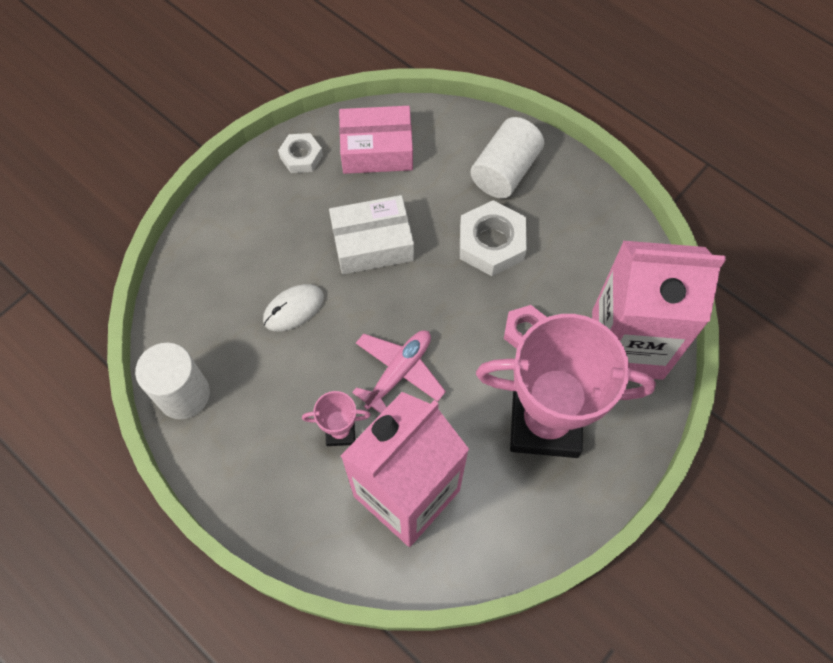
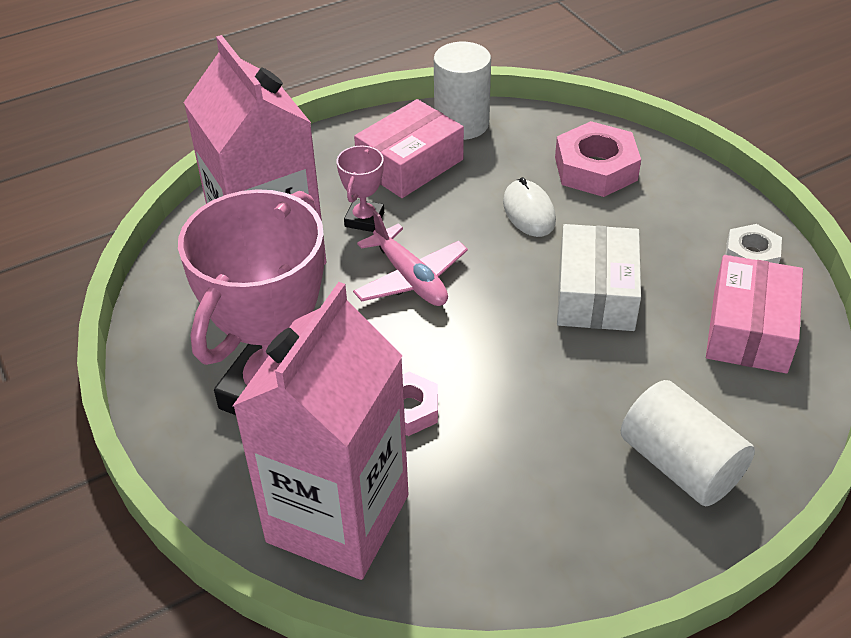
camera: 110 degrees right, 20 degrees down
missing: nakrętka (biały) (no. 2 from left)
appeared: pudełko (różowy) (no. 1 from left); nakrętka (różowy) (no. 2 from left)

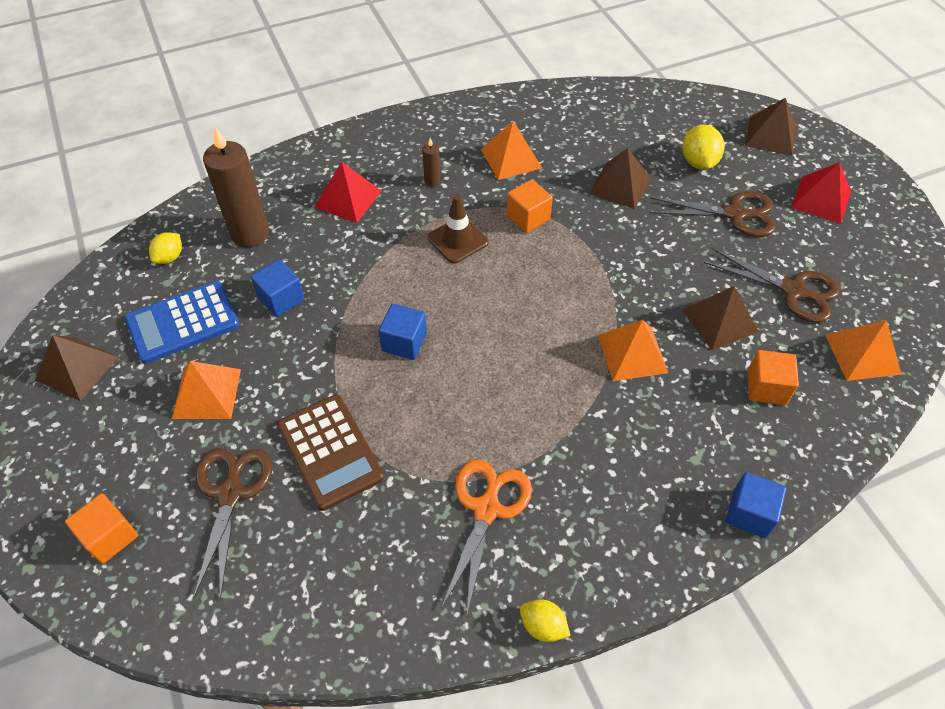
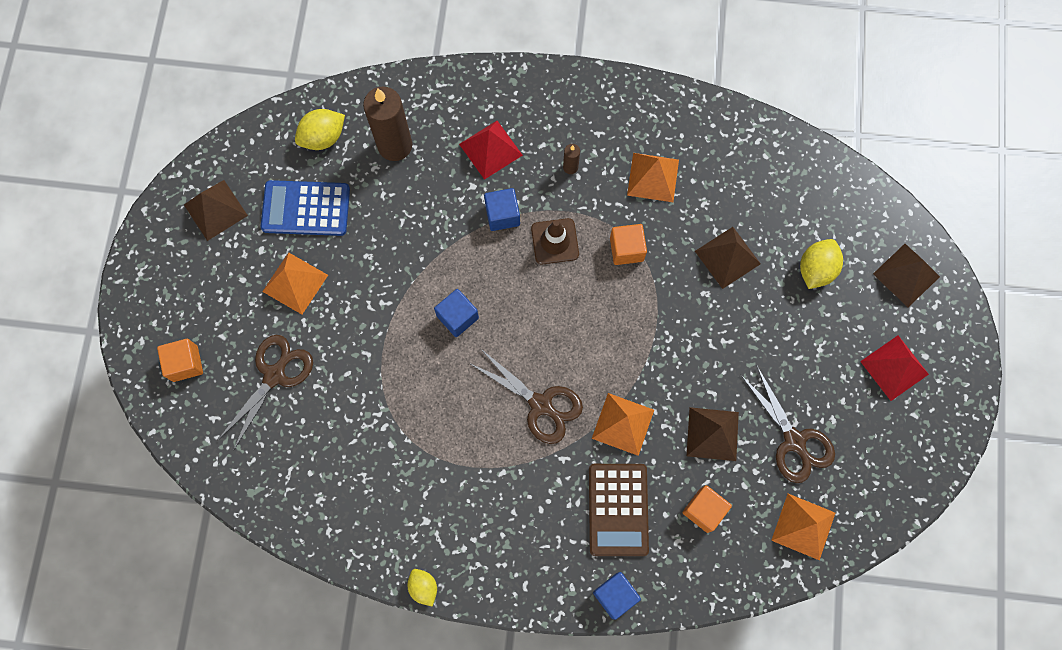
camera: 30 degrees right, 20 degrees up
missing: nożyczki (pomarańczowy)
relocated: sześcian (niebieski) (no. 1 from left in the first image) to sześcian (niebieski) (no. 2 from left); kalkulator (brązowy); nożyczki (brązowy) (no. 2 from left)
size: cytryna (żółty) (no. 1 from left) x1.52

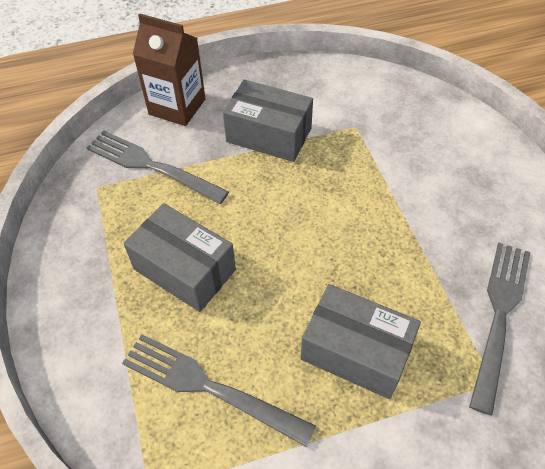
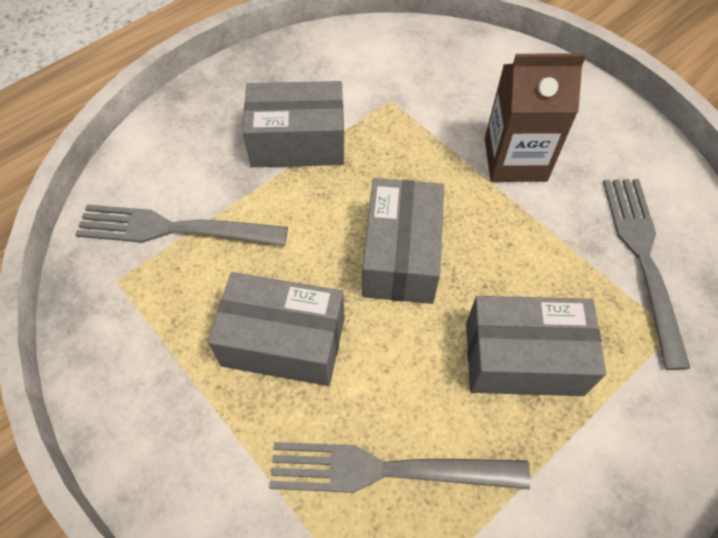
camera: 25 degrees left, 5 degrees up
appeared: pudełko (szary) (no. 3 from left)
relocated: karton mleka (brązowy)

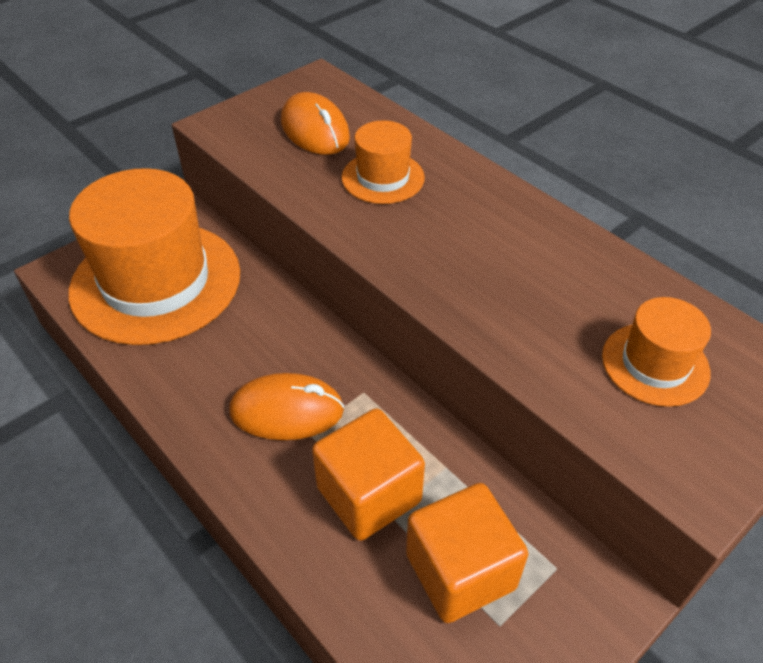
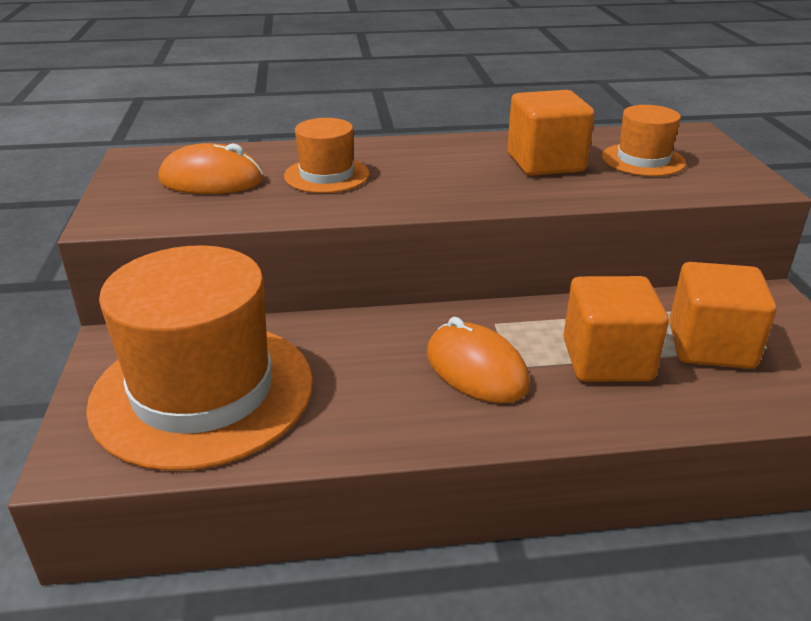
camera: 55 degrees left, 15 degrees down
appeared: sześcian (pomarańczowy) (no. 1 from left)
spun: myszka (pomarańczowy) (no. 1 from left in the first image) 75 degrees counterclockwise

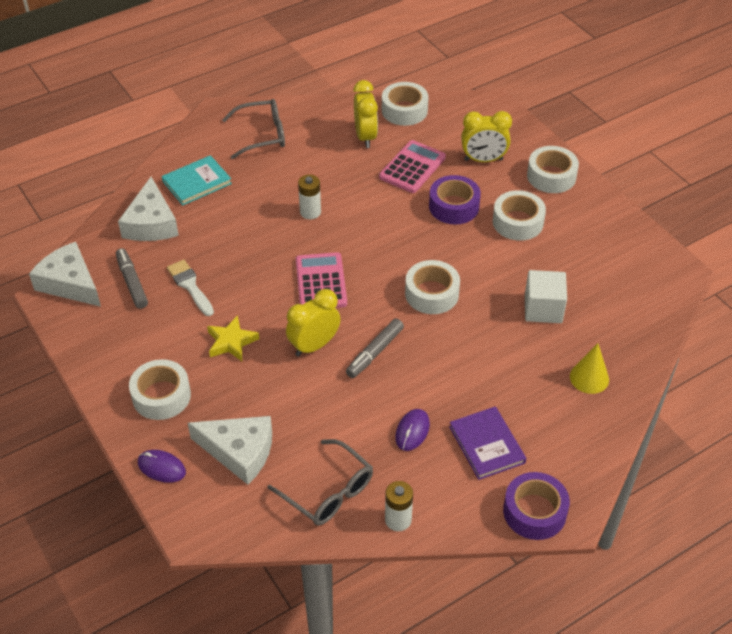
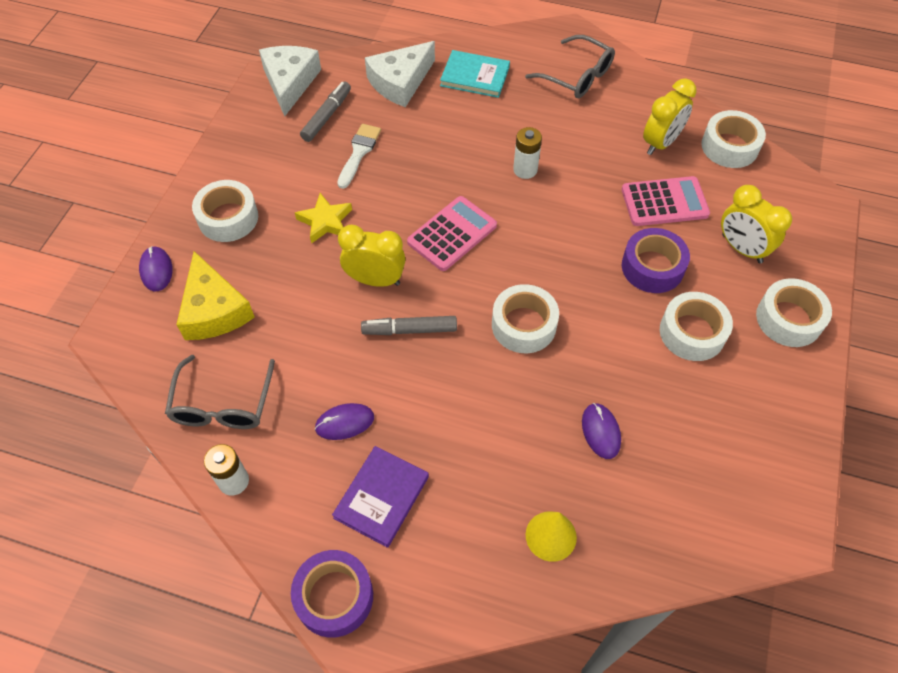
camera: 50 degrees right, 10 degrees up
exchanged: sześcian (biały) to myszka (fioletowy) (no. 3 from left)
colour: ser (biały) (no. 3 from left) to ser (żółty)

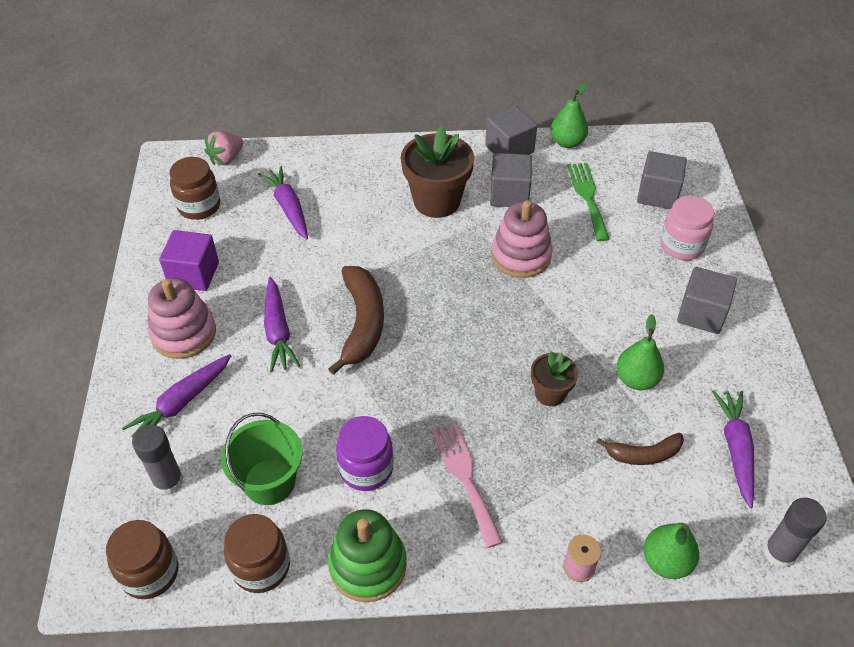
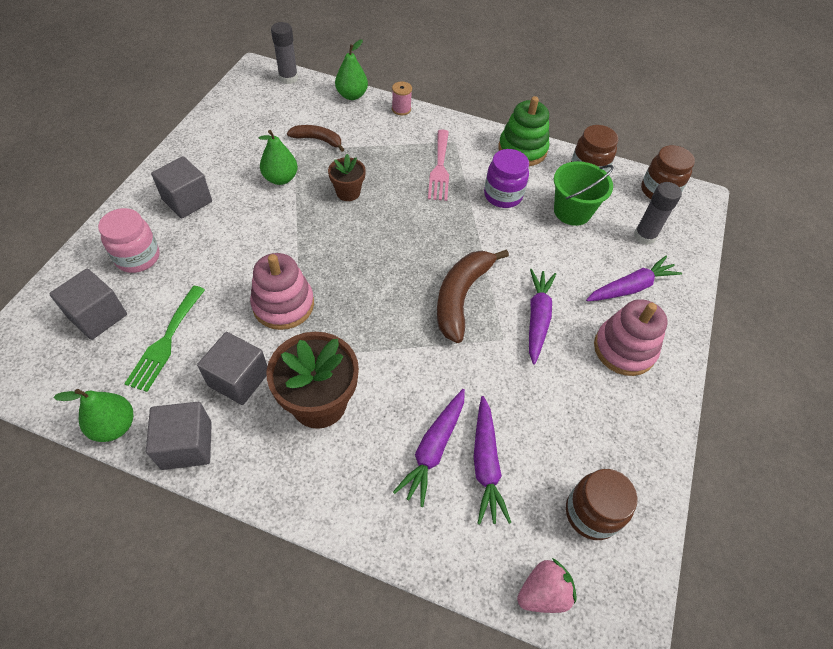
camera: 160 degrees left, 5 degrees up
missing: sześcian (fioletowy)
relocated: marchewka (fioletowy) (no. 4 from left in the first image) to marchewka (fioletowy) (no. 1 from left)

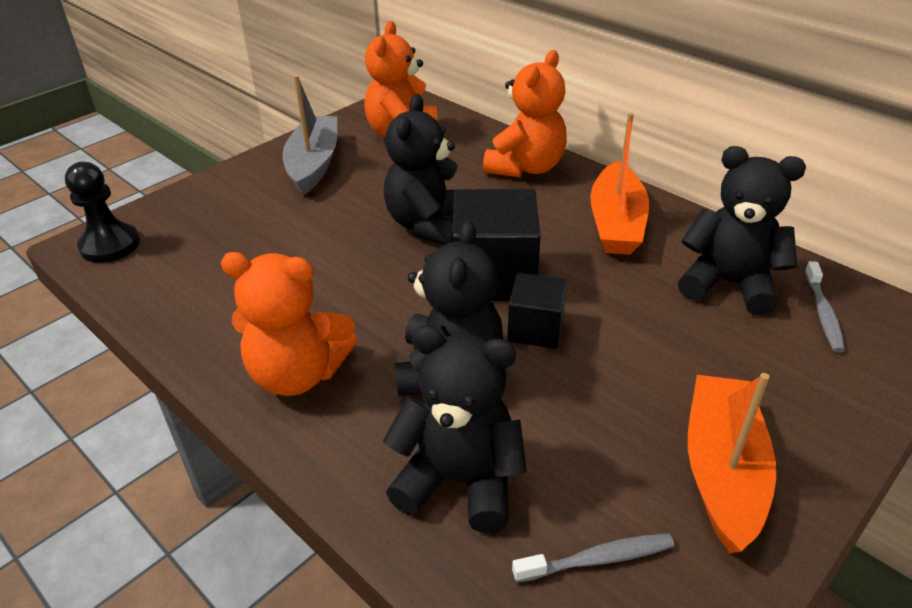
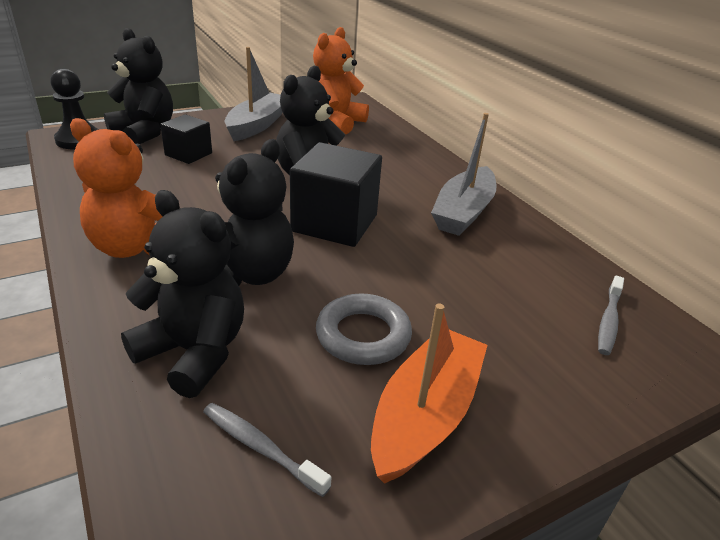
camera: 15 degrees right, 5 degrees down
missing: miś (pomarańczowy) (no. 3 from left)
appeared: pierścień (szary)
relocated: sześcian (czarny) (no. 2 from left in the first image) to sześcian (czarny) (no. 1 from left); miś (czarny) (no. 4 from left in the first image) to miś (czarny) (no. 1 from left)
colour: łódka (pomarańczowy) (no. 1 from left) to łódka (szary) (no. 2 from left)
spun: szczoteczka do zębów (szary) (no. 1 from left) 150 degrees counterclockwise

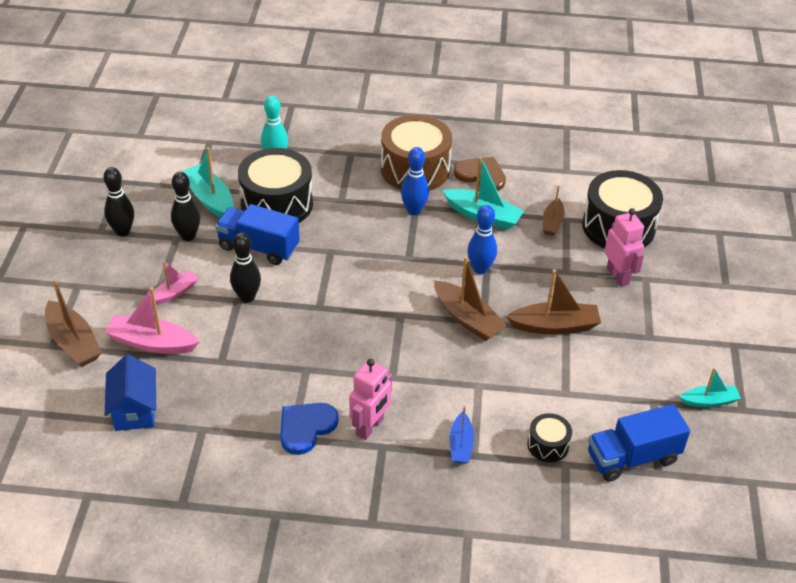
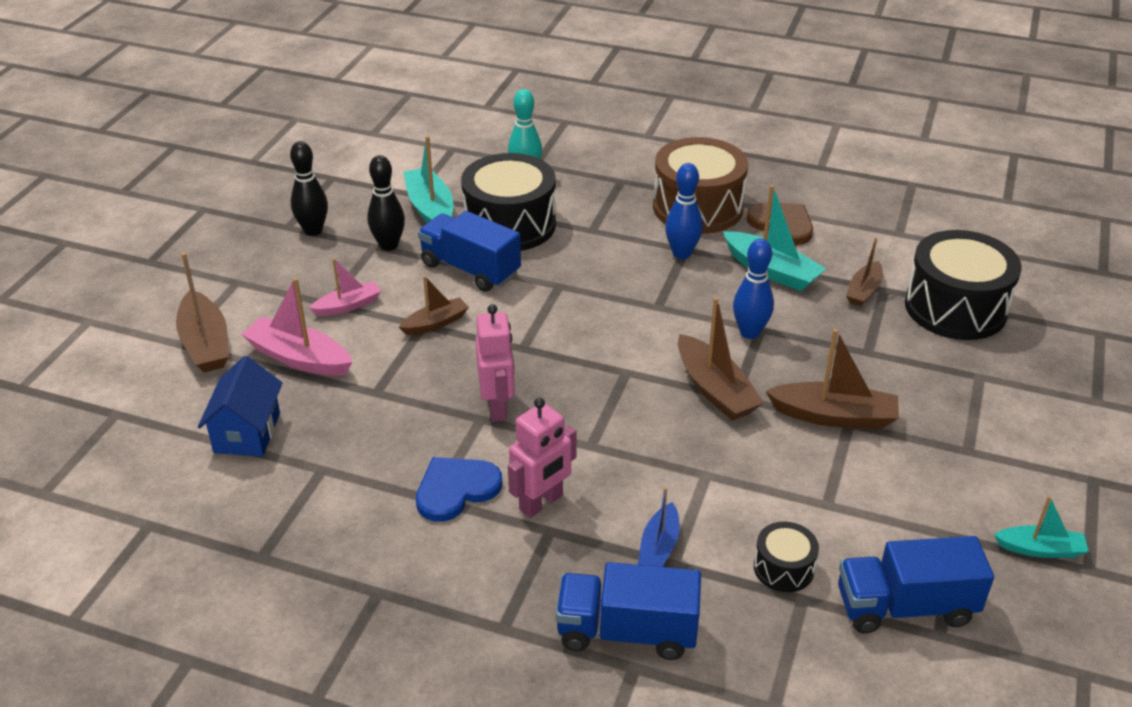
camera: 15 degrees right, 5 degrees down
appeared: ciężarówka (niebieski) (no. 2 from left)
relocated: robot (różowy) (no. 2 from left in the first image) to robot (różowy) (no. 1 from left)
exchanged: kręgiel (czarny) (no. 3 from left) to łódka (brązowy) (no. 2 from left)

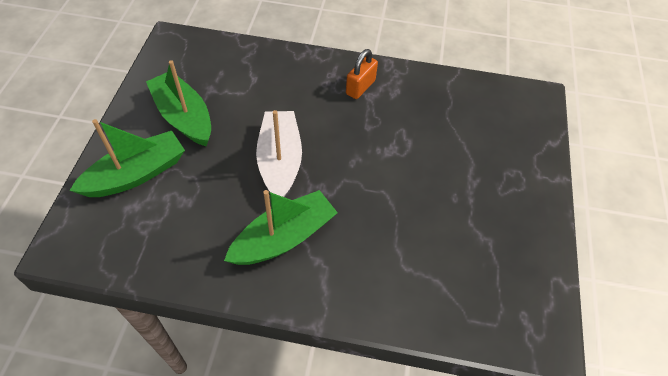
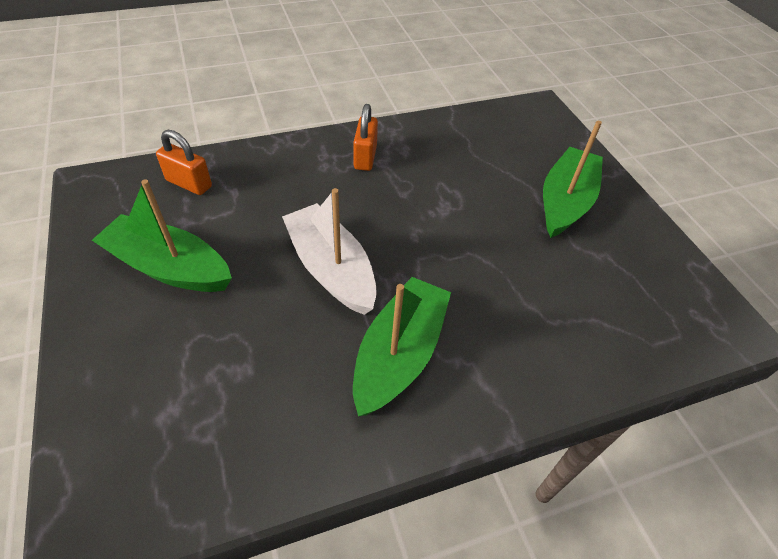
camera: 30 degrees left, 5 degrees down
appeared: kłódka (pomarańczowy) (no. 1 from left)
relocated: łódka (zielony) (no. 1 from left in the first image) to łódka (zielony) (no. 3 from left)

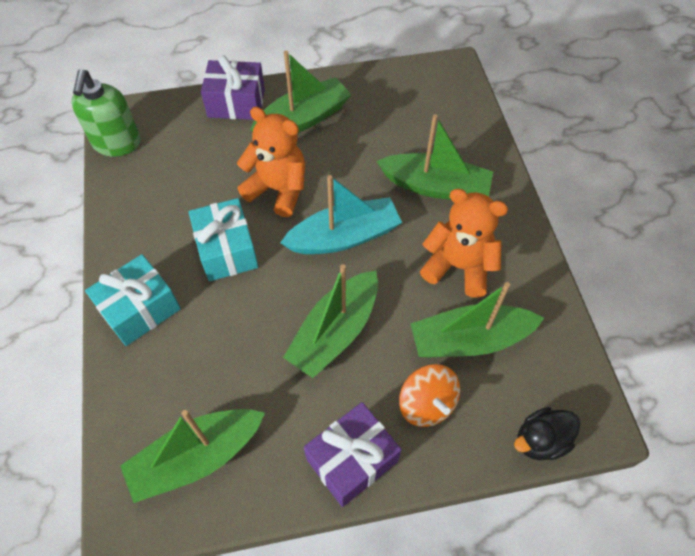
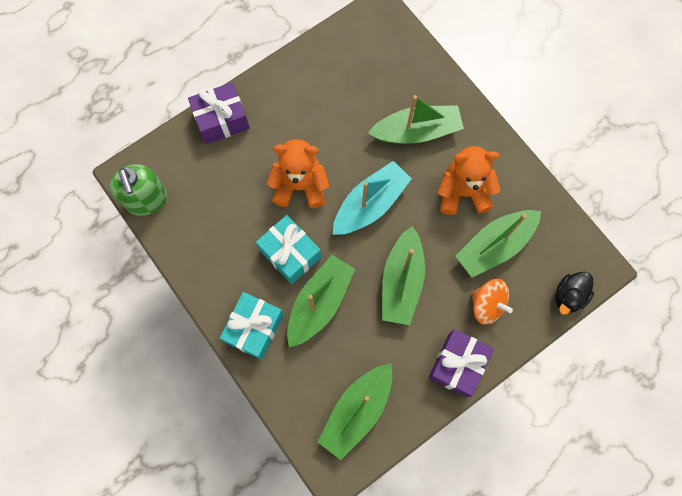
camera: 25 degrees left, 15 degrees up
relocated: łódka (zielony) (no. 2 from left in the first image) to łódka (zielony) (no. 1 from left)

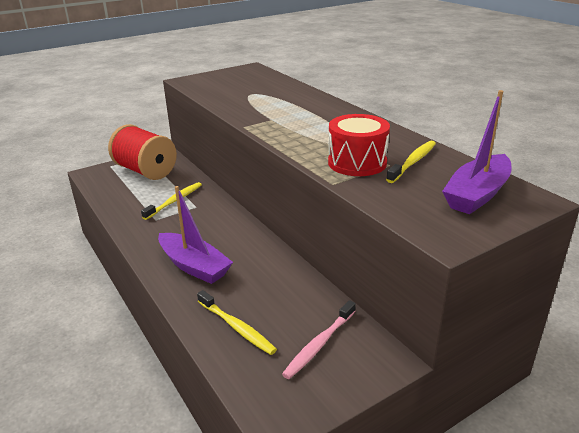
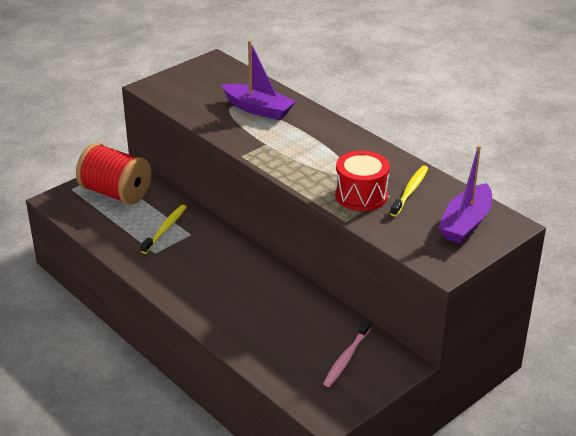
camera: 10 degrees left, 5 degrees up
missing: szczoteczka do zębów (żółty) (no. 2 from left)
relocated: łódka (fioletowy) (no. 1 from left)

